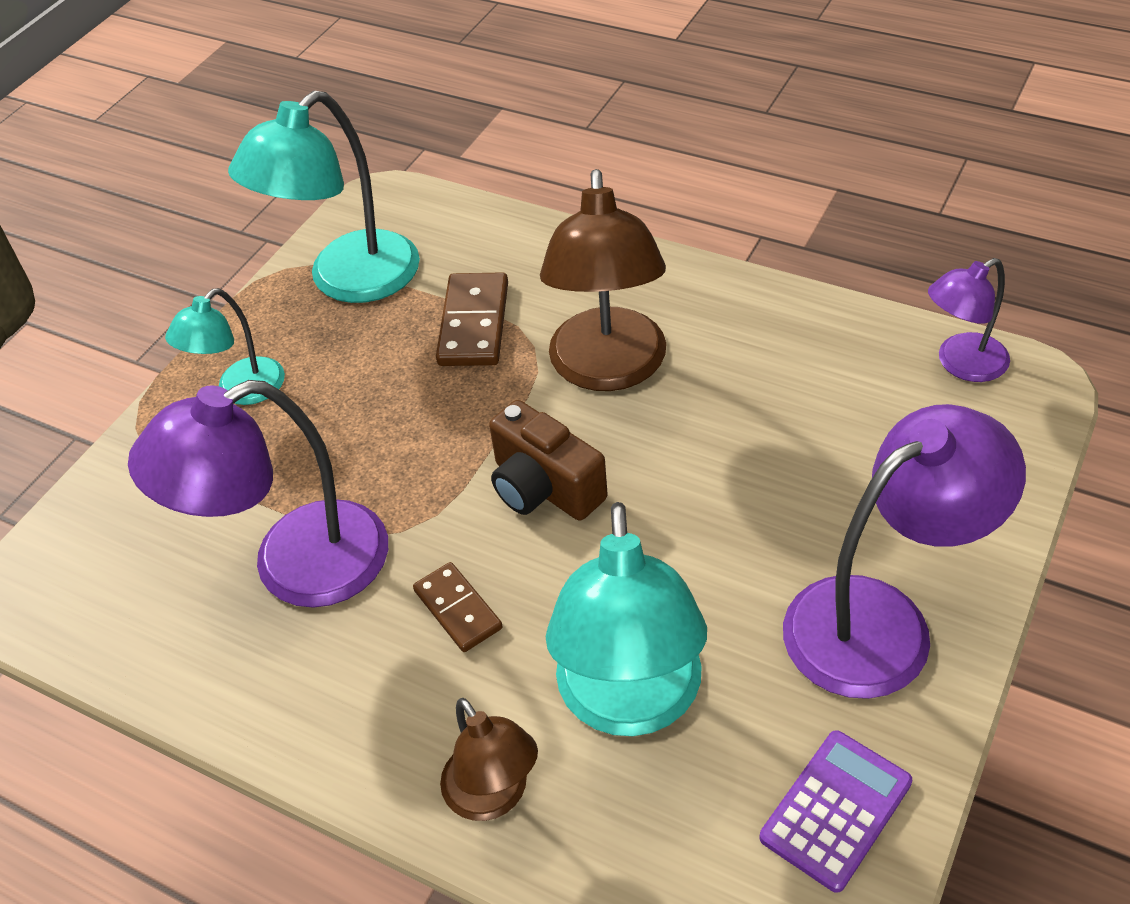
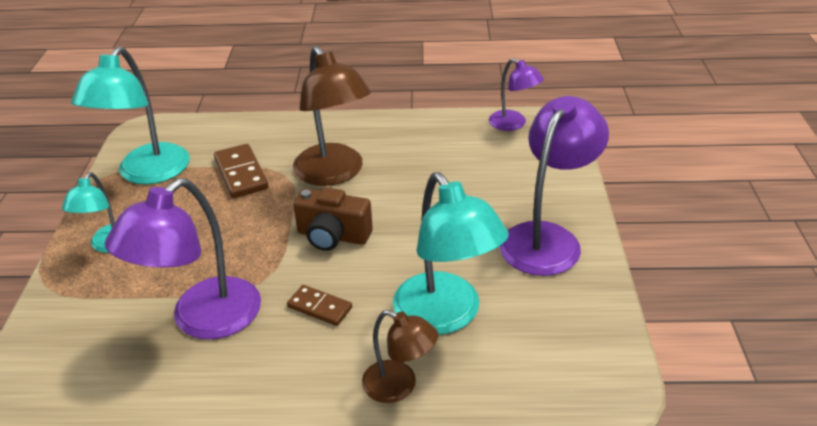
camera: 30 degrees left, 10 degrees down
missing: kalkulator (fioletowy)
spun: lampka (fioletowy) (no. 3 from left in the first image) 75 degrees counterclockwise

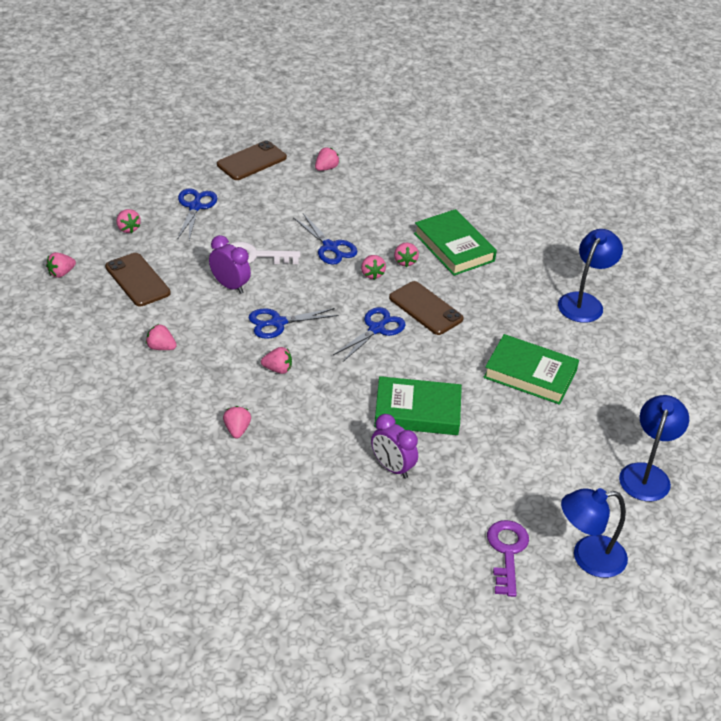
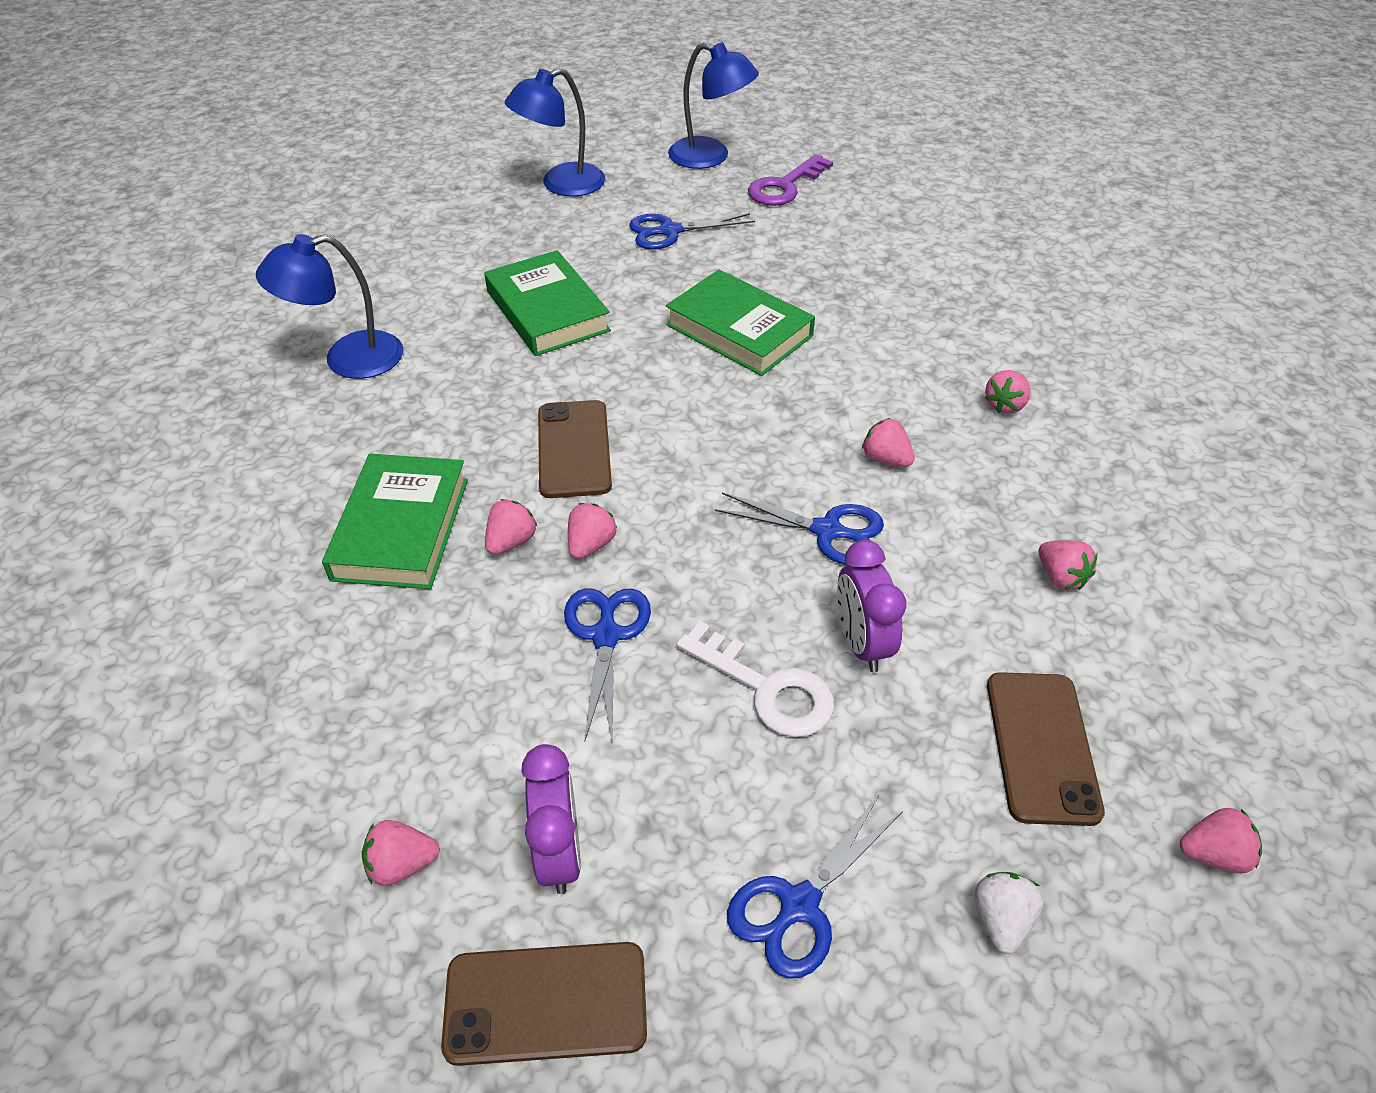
camera: 140 degrees left, 5 degrees up
relocated: nożyczki (niebieski) (no. 4 from left in the first image) to nożyczki (niebieski) (no. 2 from left); budzik (fioletowy) (no. 2 from left in the first image) to budzik (fioletowy) (no. 1 from left)
colour: truskawka (różowy) (no. 2 from left) to truskawka (biały)

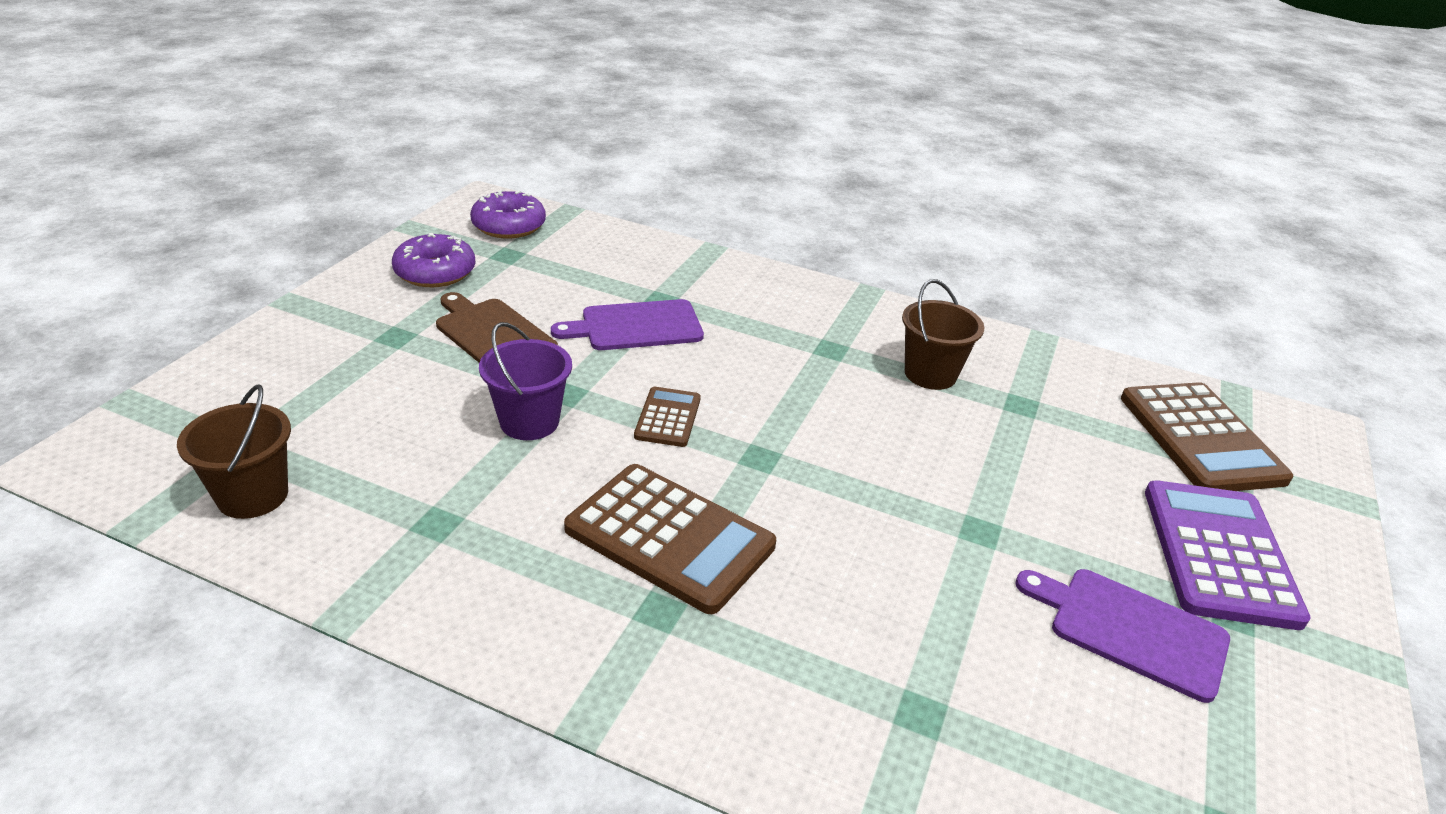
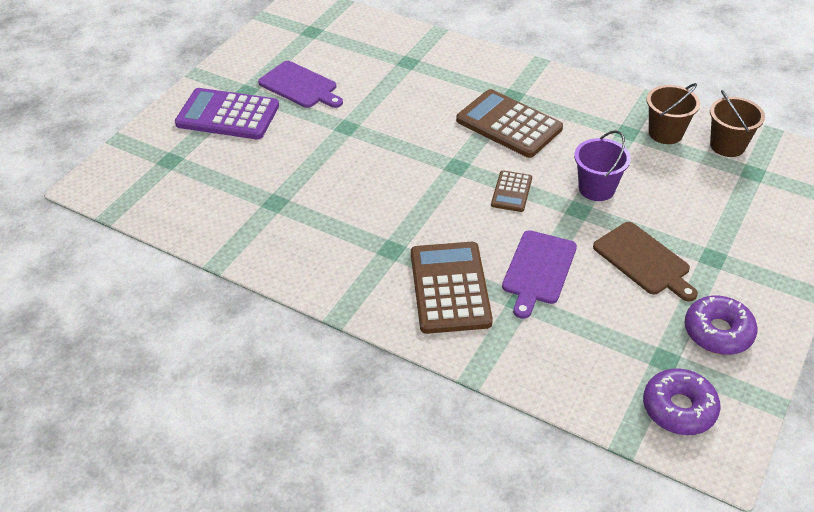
camera: 170 degrees left, 10 degrees up
relocated: wiadro (brązowy) (no. 2 from left in the first image) to wiadro (brązowy) (no. 1 from left); kalkulator (brązowy) (no. 3 from left in the first image) to kalkulator (brązowy) (no. 1 from left)
spun: deska do krojenia (fioletowy) (no. 1 from left in the first image) 120 degrees clockwise; kalkulator (fioletowy) 90 degrees clockwise

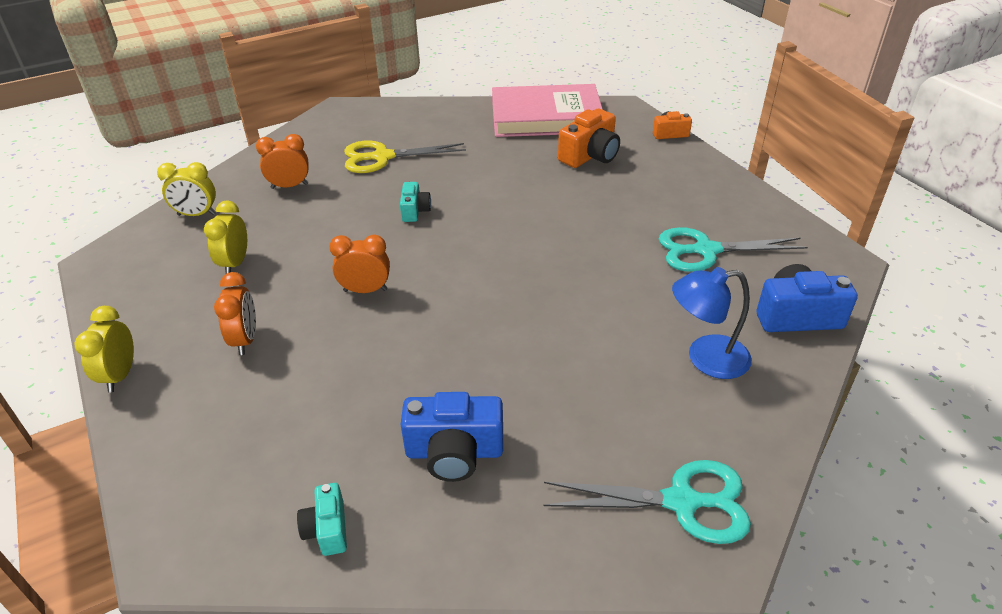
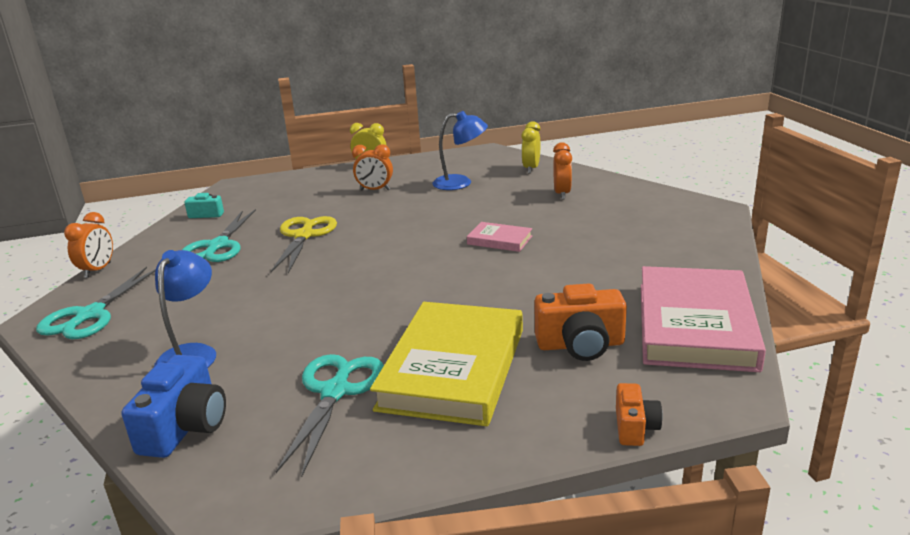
camera: 105 degrees right, 15 degrees down
appeared: książka (żółty)
relocated: budzik (pomarańczowy) (no. 3 from left in the first image) to budzik (pomarańczowy) (no. 1 from left); nożyczki (żółty)
exchanged: budzik (żółty) (no. 3 from left) to lampka (niebieski) (no. 2 from left); aparat fotograficzny (turkusowy) (no. 2 from left) to książka (różowy) (no. 1 from left); aparat fotograficzny (niebieski) (no. 1 from left) to nożyczki (turkusowy) (no. 2 from left)
spun: aparat fotograficzny (pomarańczowy) (no. 1 from left) 60 degrees counterclockwise

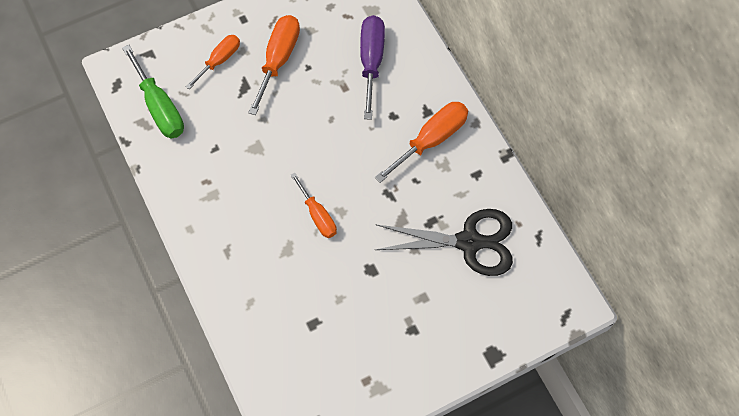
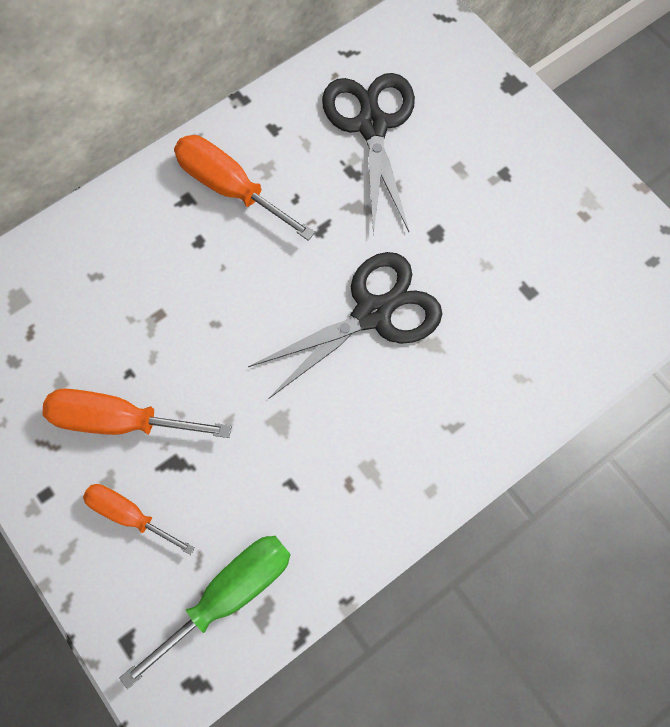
camera: 100 degrees left, 5 degrees up
missing: śrubokręt (fioletowy)
exchanged: śrubokręt (pomarańczowy) (no. 3 from left) to nożyczki (czarny) (no. 1 from left)

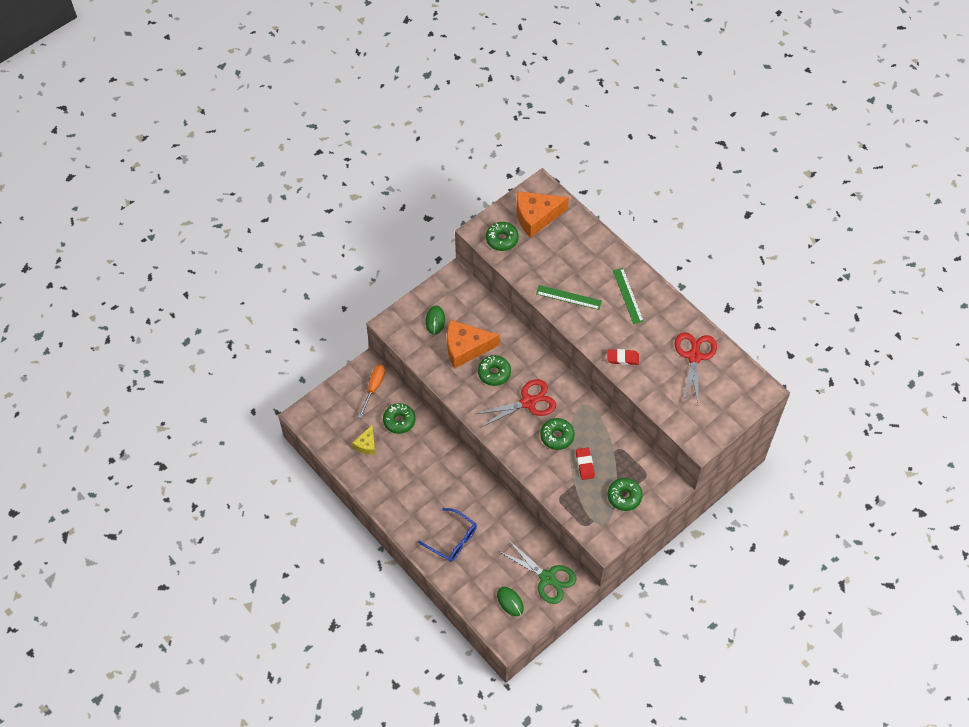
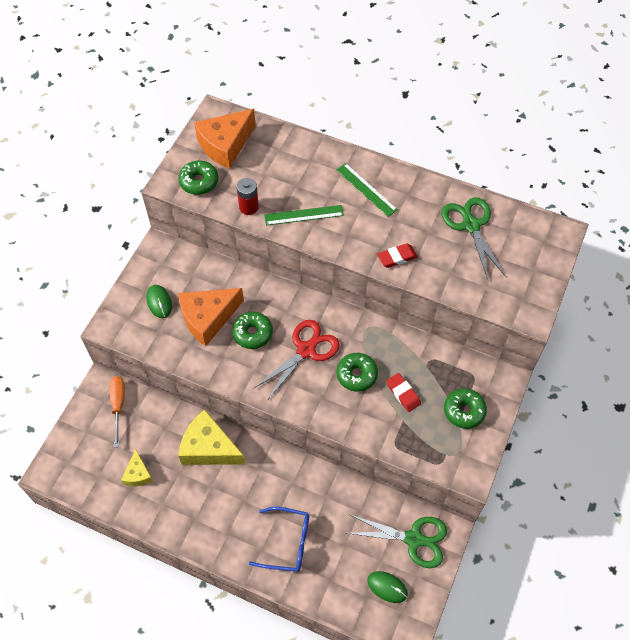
camera: 25 degrees left, 0 degrees up
missing: donut (zielony) (no. 1 from left)
appeared: ser (żółty) (no. 2 from left); bateria (czerwony)
colour: nożyczki (czerwony) (no. 2 from left) to nożyczki (zielony) (no. 2 from left)

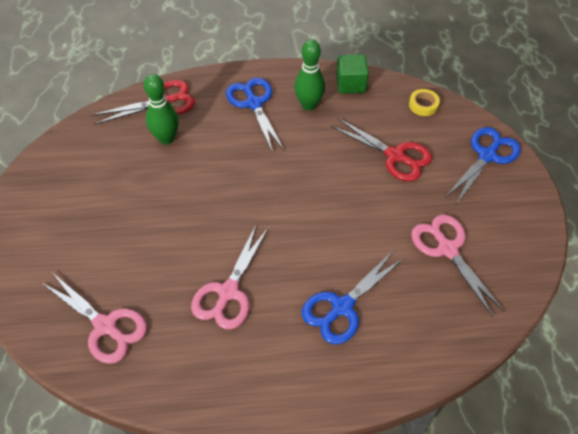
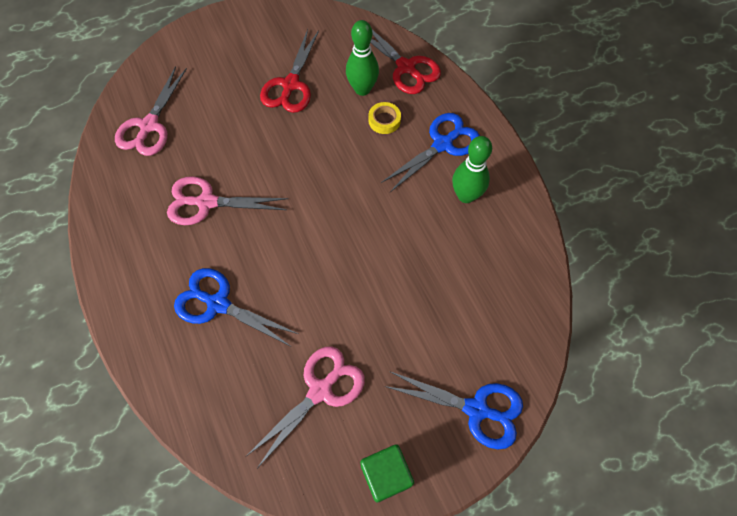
camera: 70 degrees right, 10 degrees up
relocated: nożyczki (czerwony) (no. 2 from left in the first image) to nożyczki (czerwony) (no. 1 from left); sześcian (zielony); taśma klejąca (żółty)

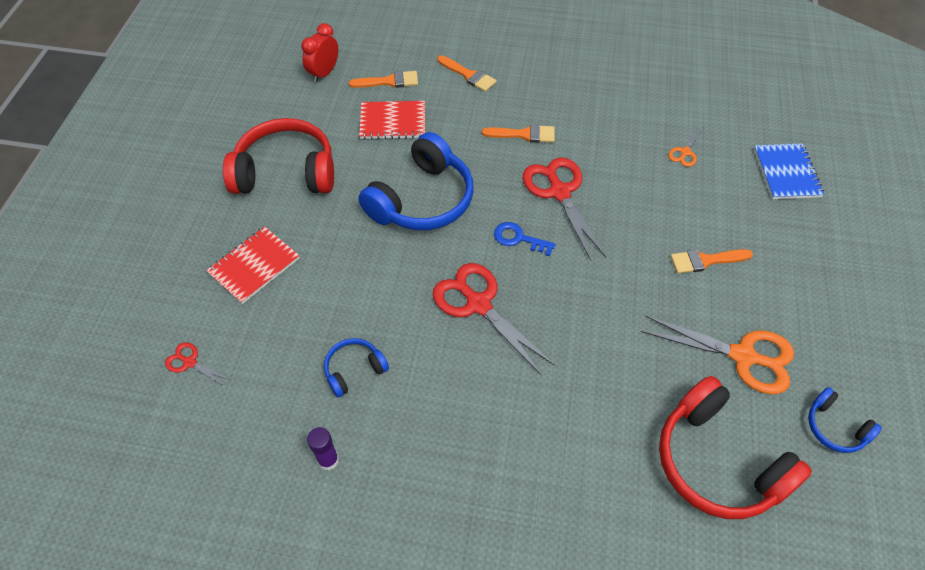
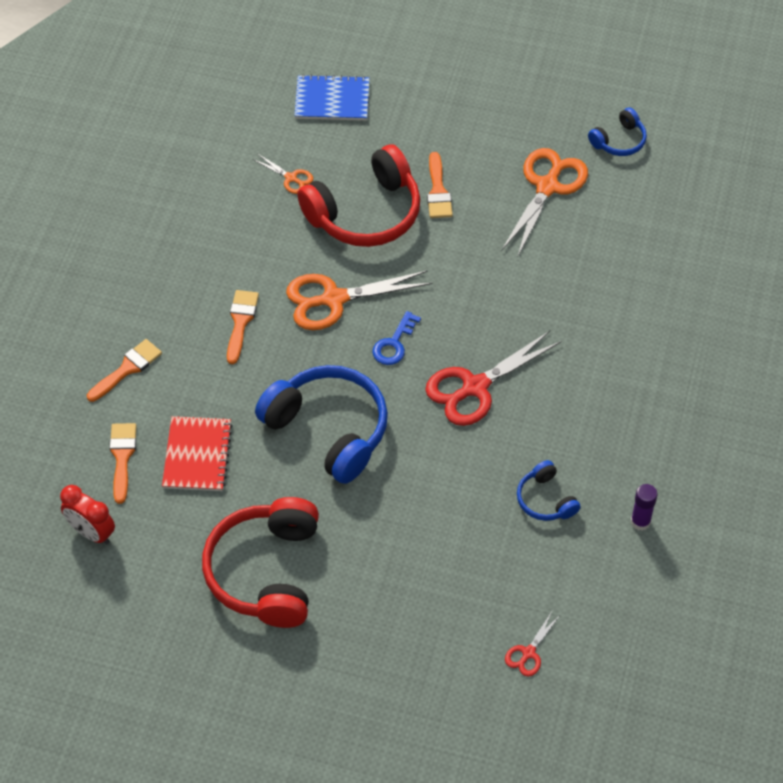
camera: 85 degrees left, 0 degrees up
missing: zeszyt (czerwony) (no. 1 from left)
relocated: słuchawki (czerwony) (no. 2 from left)
colour: nożyczki (czerwony) (no. 3 from left) to nożyczki (pomarańczowy) (no. 2 from left)

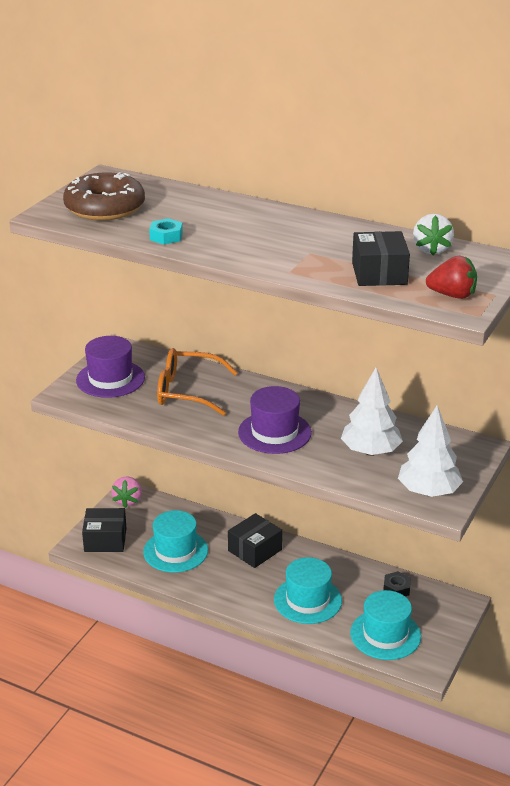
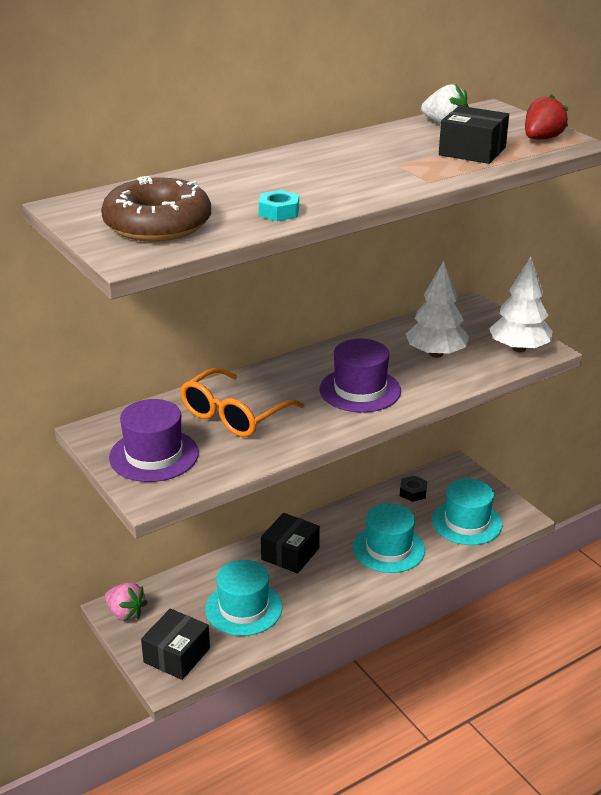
camera: 60 degrees left, 0 degrees up
spun: pudełko (czarny) (no. 2 from left) 45 degrees clockwise

